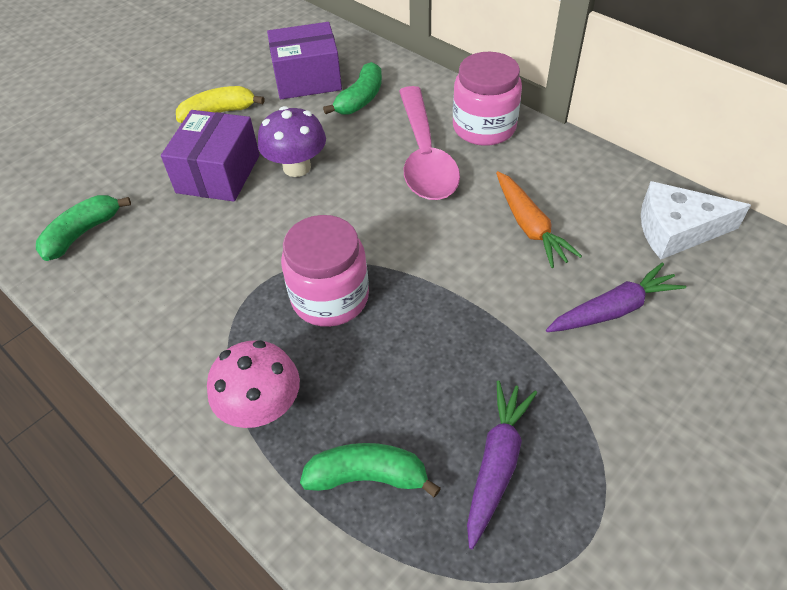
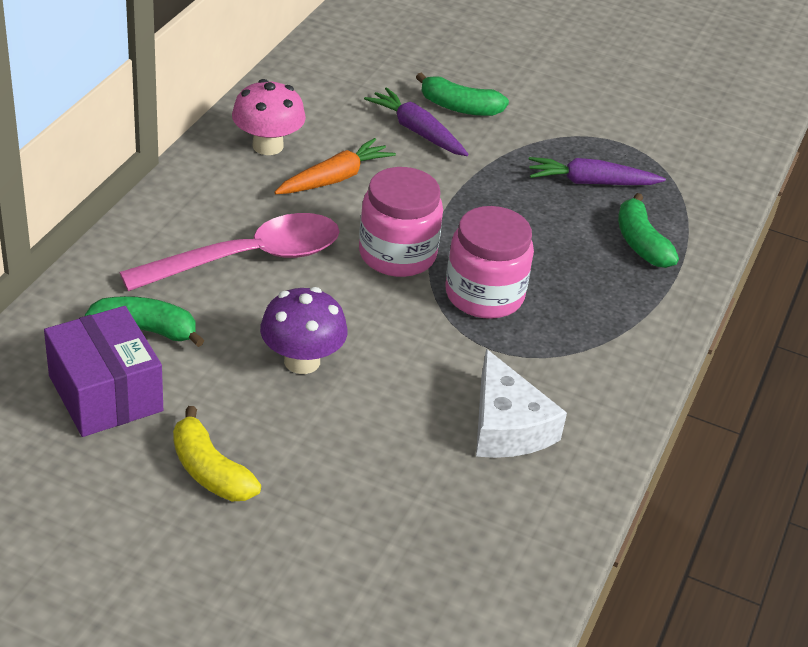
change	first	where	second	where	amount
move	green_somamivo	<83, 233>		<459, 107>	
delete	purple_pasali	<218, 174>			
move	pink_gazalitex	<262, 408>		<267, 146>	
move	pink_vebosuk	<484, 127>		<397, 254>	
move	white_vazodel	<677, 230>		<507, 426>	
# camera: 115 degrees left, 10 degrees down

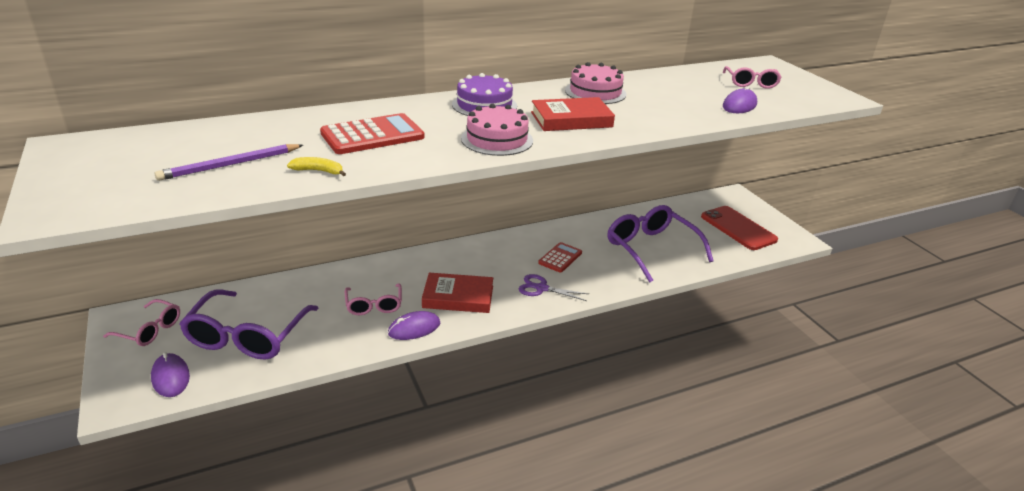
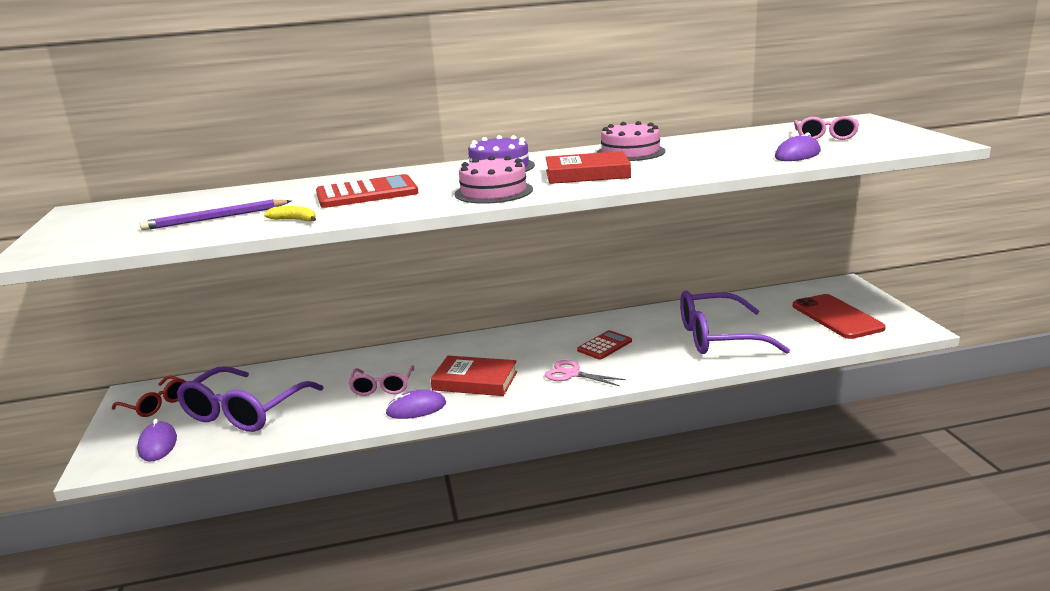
change	first	where	second	where	amount
recolor	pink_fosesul	<150, 330>	red_fosesul	<156, 404>	
recolor	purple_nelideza	<541, 288>	pink_nelideza	<572, 374>	
rotate	purple_fosesul	<651, 249>		<717, 337>	75 degrees counterclockwise
# camera: 15 degrees right, 10 degrees down

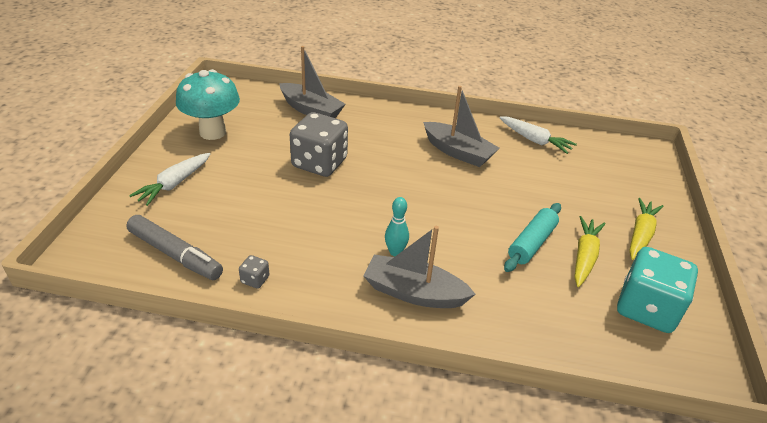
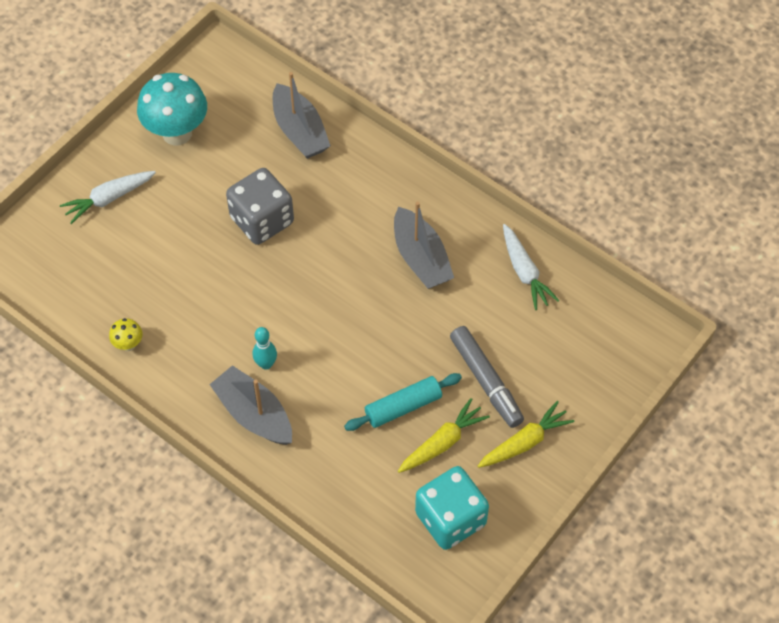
change	first	where	second	where	amount
move	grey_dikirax	<175, 254>		<486, 381>	
replace	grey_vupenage	<255, 279>	yellow_gazalitex	<128, 344>	
# camera: 30 degrees right, 20 degrees up

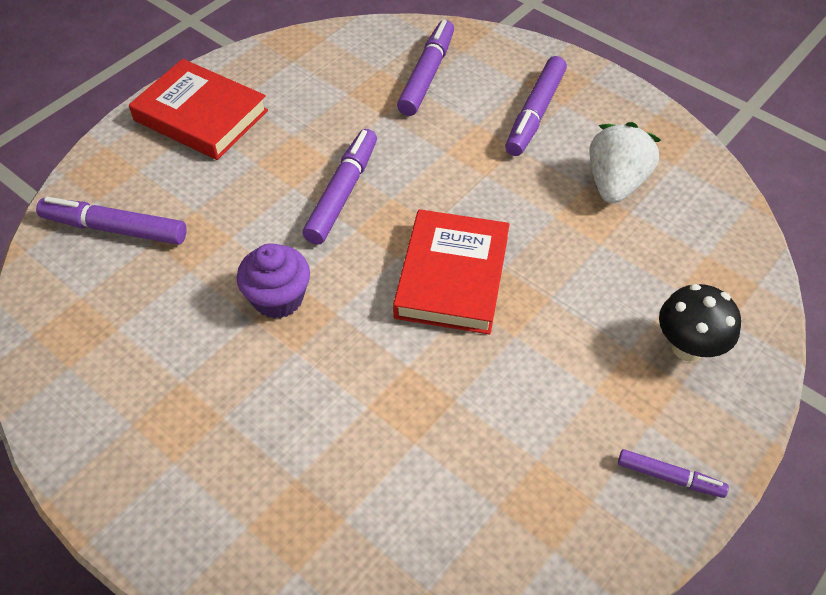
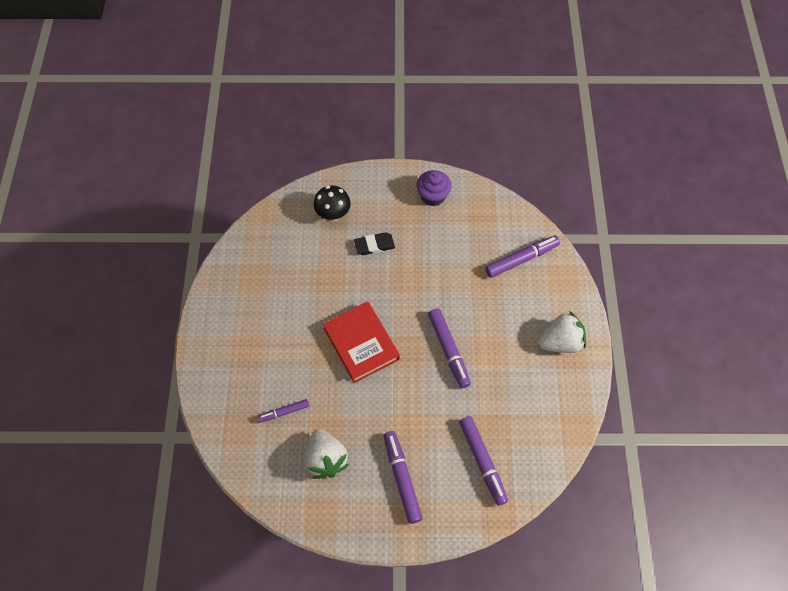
change	first	where	second	where	amount
replace	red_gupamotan	<201, 115>	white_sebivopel	<560, 342>	
move	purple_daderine	<278, 298>		<433, 196>	
move	purple_dikirax	<669, 477>		<284, 412>	
move	black_gazalitex	<687, 347>		<333, 215>	
insert			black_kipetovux	<374, 245>	
# camera: 140 degrees right, 10 degrees up

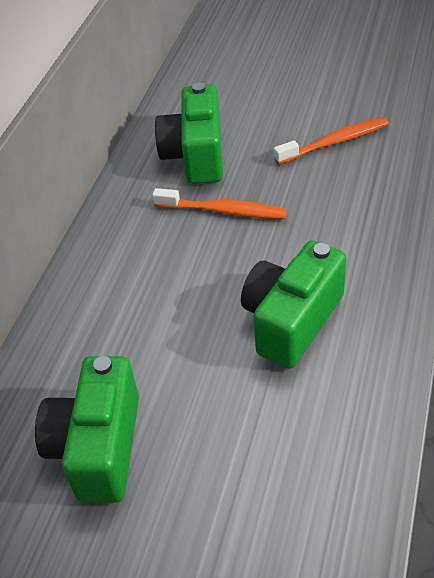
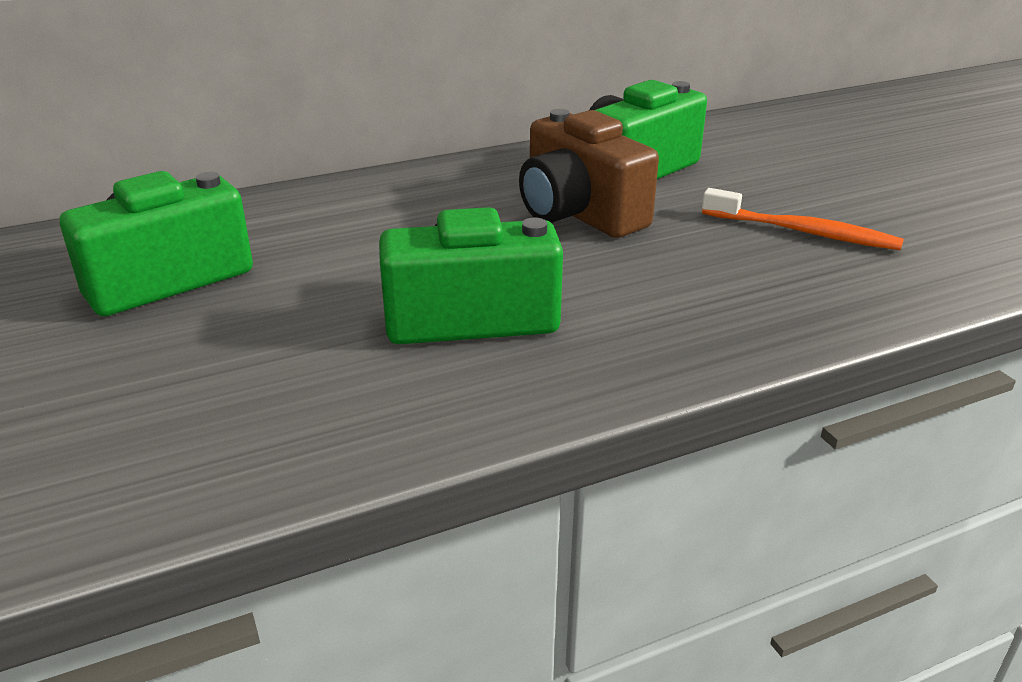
change	first	where	second	where	amount
replace	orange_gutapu	<223, 211>	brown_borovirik	<579, 214>	
# camera: 45 degrees right, 15 degrees down

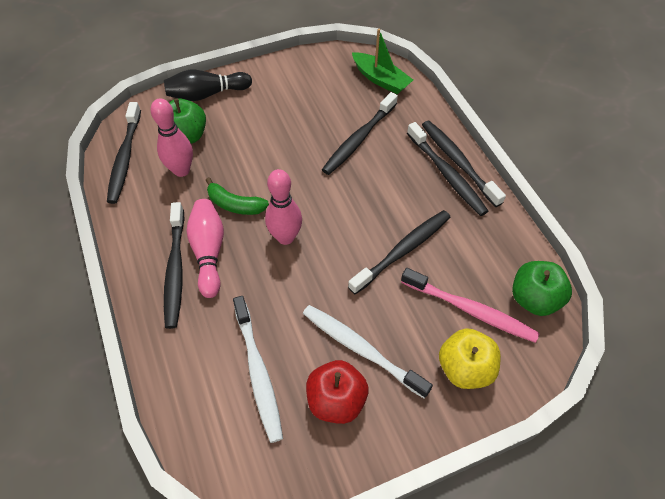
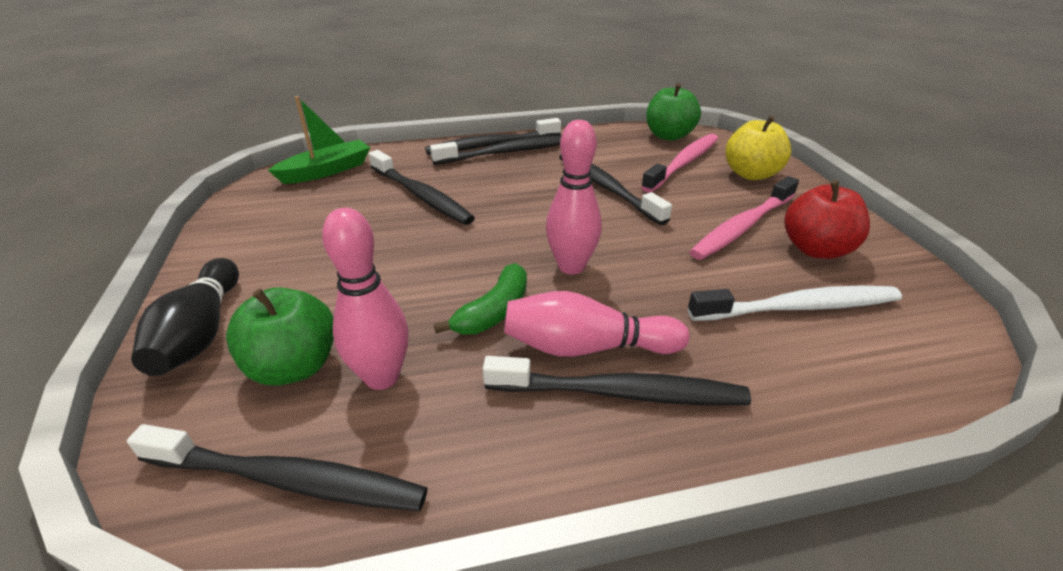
change	first	where	second	where	amount
recolor	white_gutapu	<361, 349>	pink_gutapu	<742, 226>	
# camera: 80 degrees left, 20 degrees down

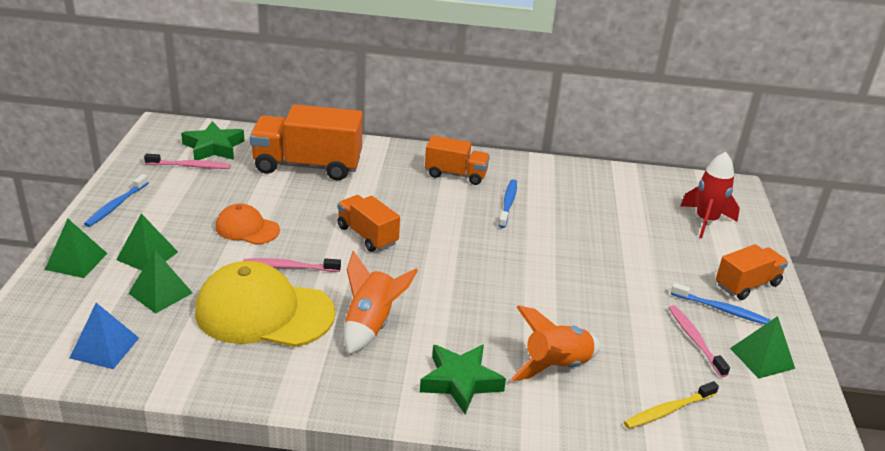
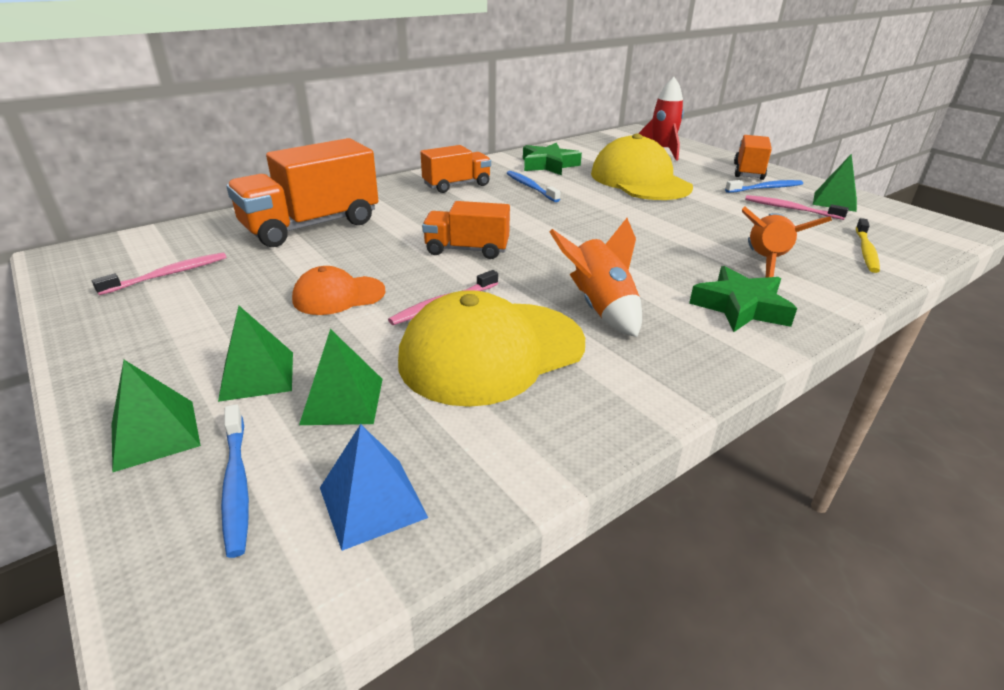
change	first	where	second	where	amount
move	blue_gutapu	<116, 205>		<236, 485>	
move	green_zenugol	<213, 147>		<549, 165>	
insert			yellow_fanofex	<639, 180>	
# camera: 40 degrees left, 0 degrees up

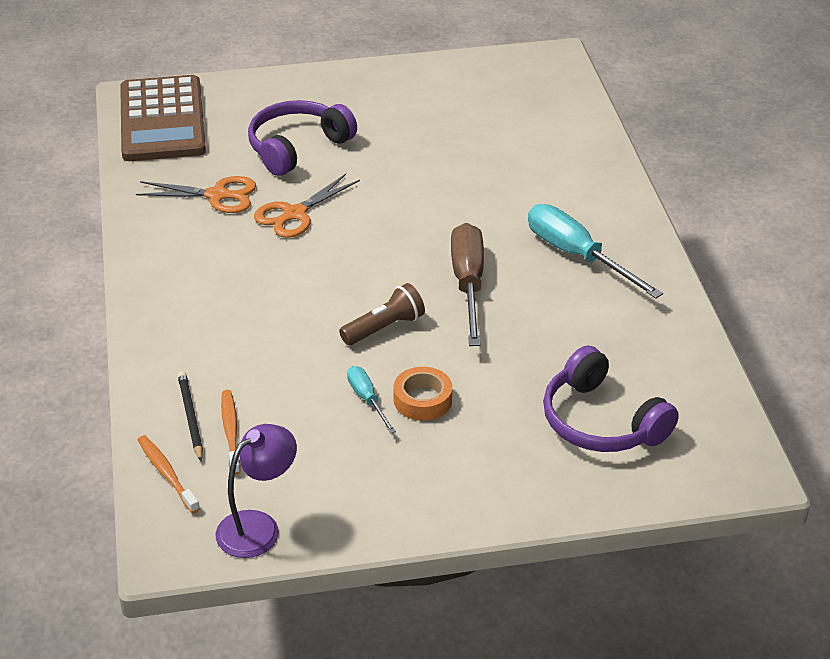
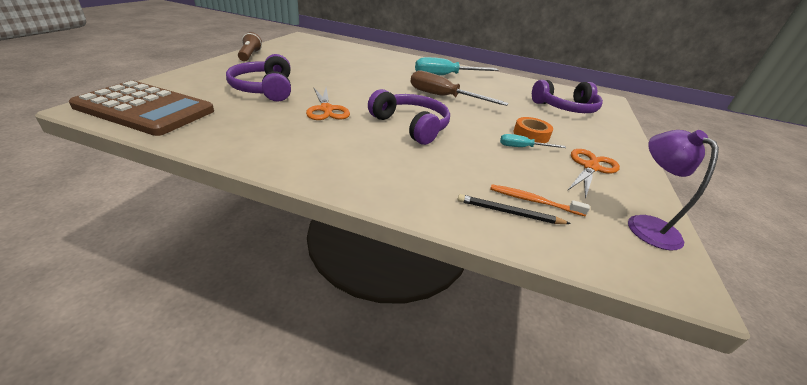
change	first	where	second	where	amount
move	orange_nelideza	<218, 195>		<590, 167>	
delete	orange_gutapu	<167, 473>			
move	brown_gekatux	<384, 328>		<250, 55>	
insert			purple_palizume	<411, 126>	
# camera: 65 degrees left, 5 degrees down

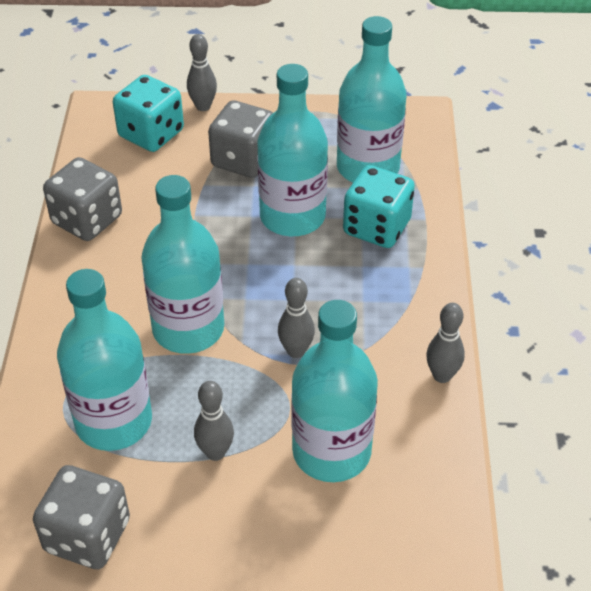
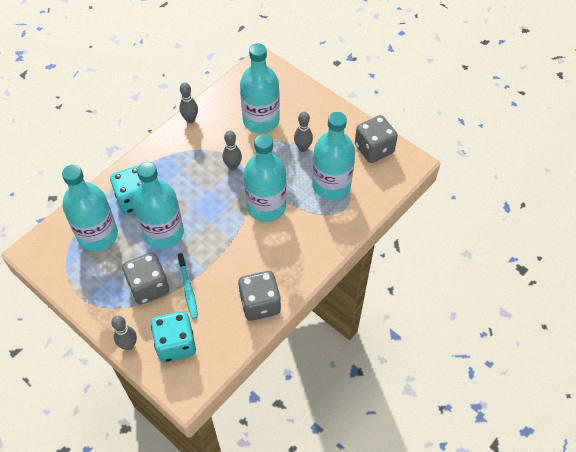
change	first	where	second	where	amount
insert			turquoise_gutapu	<188, 289>	
# camera: 140 degrees left, 10 degrees up

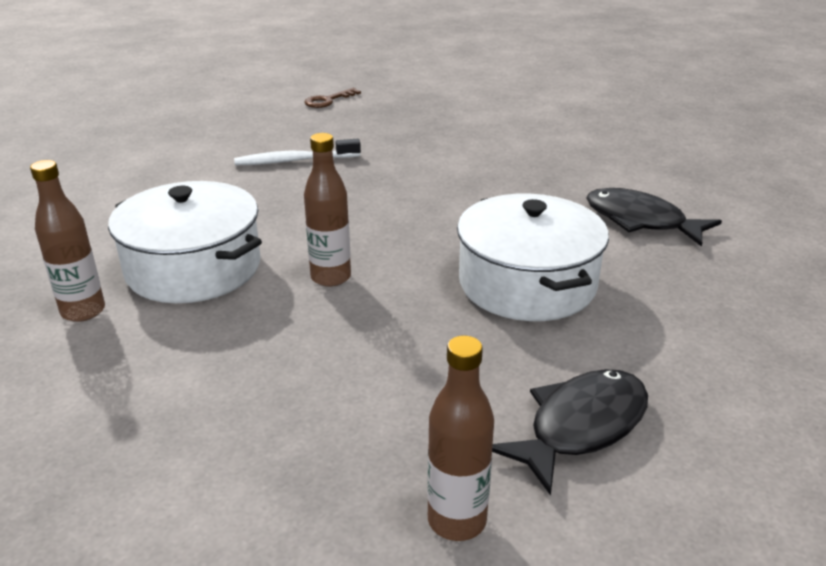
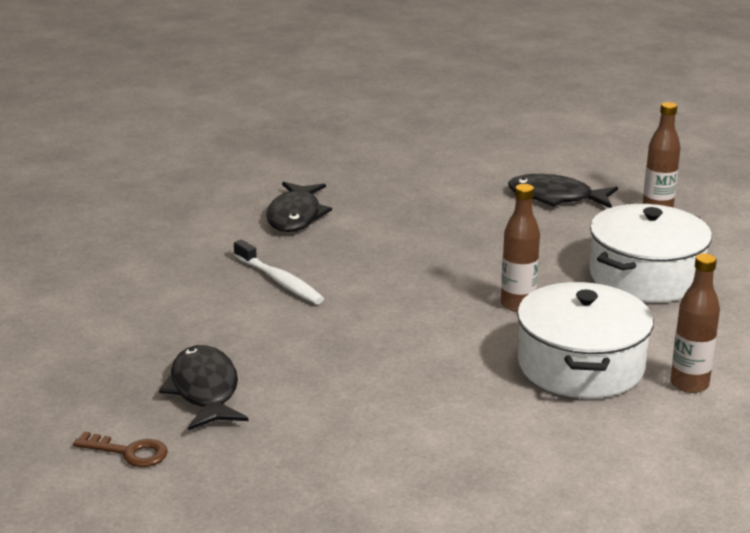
change	first	where	second	where	amount
move	white_gutapu	<294, 161>		<280, 281>	
move	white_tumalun	<527, 284>		<645, 276>	
insert			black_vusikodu	<205, 390>	
# camera: 120 degrees left, 5 degrees down

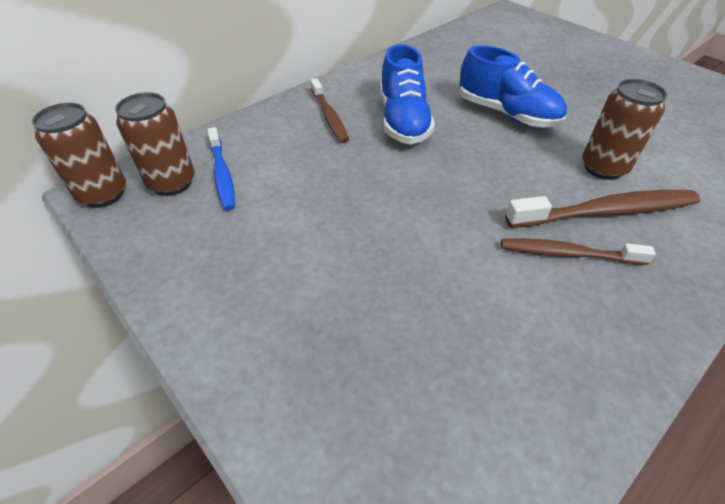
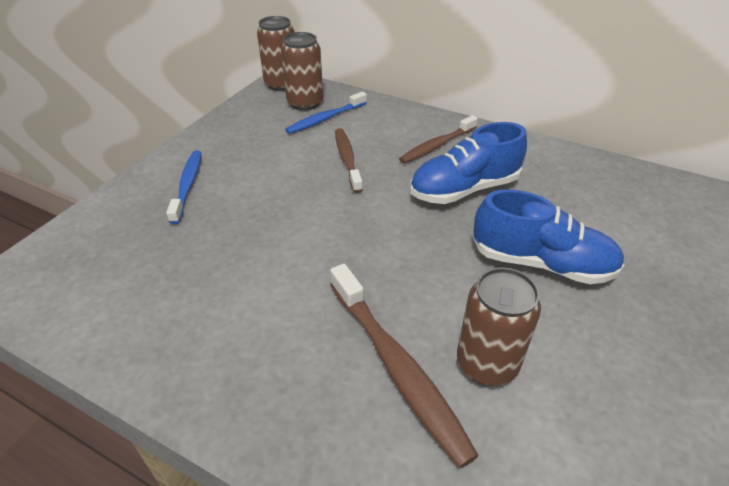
change	first	where	second	where	amount
rotate	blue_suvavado	<506, 114>		<541, 263>	90 degrees counterclockwise
move	brown_gutapu	<568, 254>		<347, 159>	
insert			blue_gutapu	<187, 185>	
# camera: 70 degrees right, 5 degrees down

